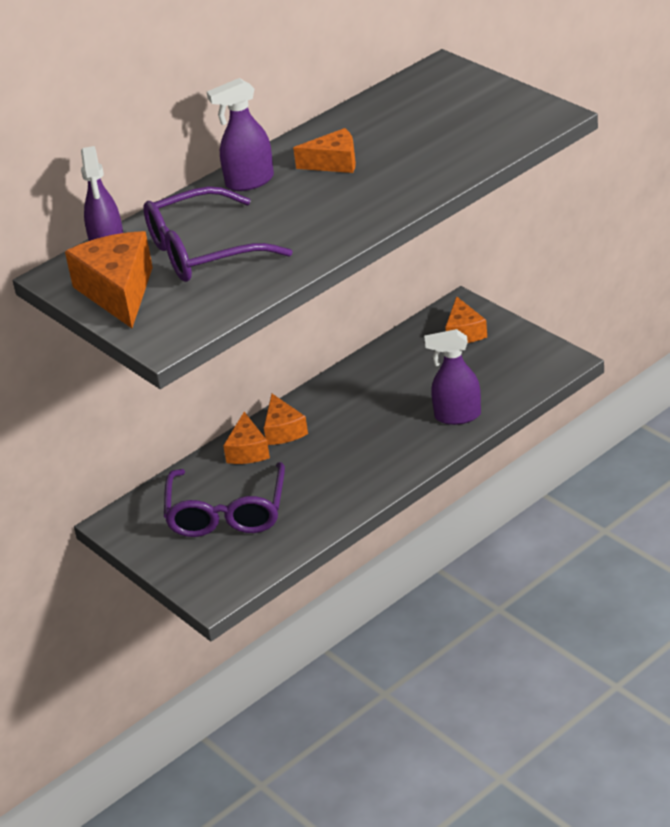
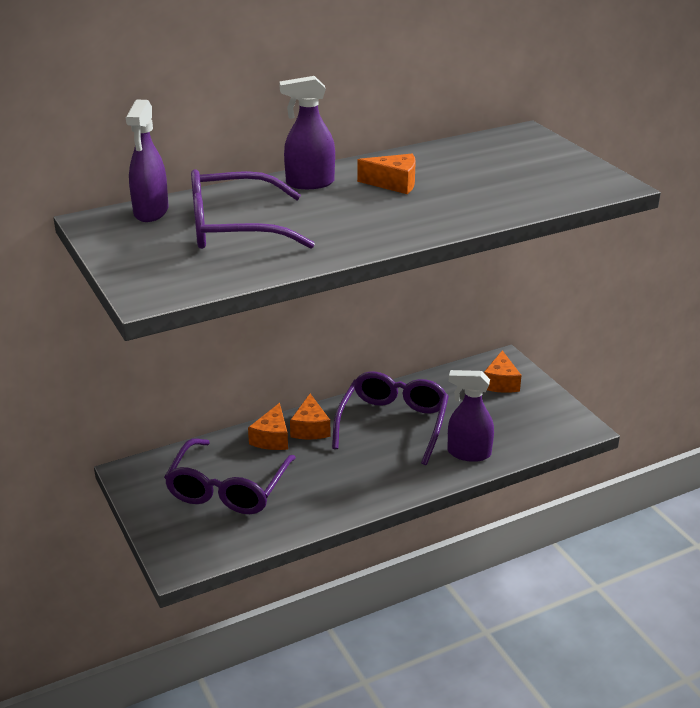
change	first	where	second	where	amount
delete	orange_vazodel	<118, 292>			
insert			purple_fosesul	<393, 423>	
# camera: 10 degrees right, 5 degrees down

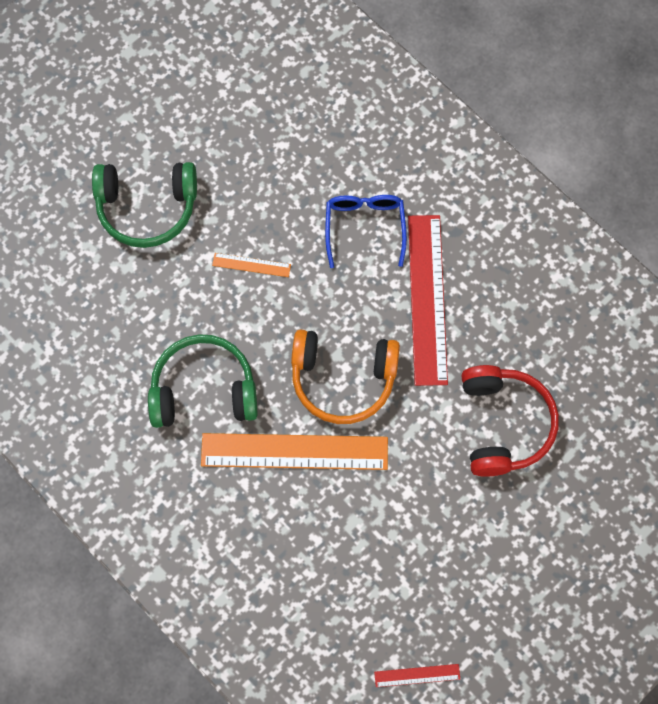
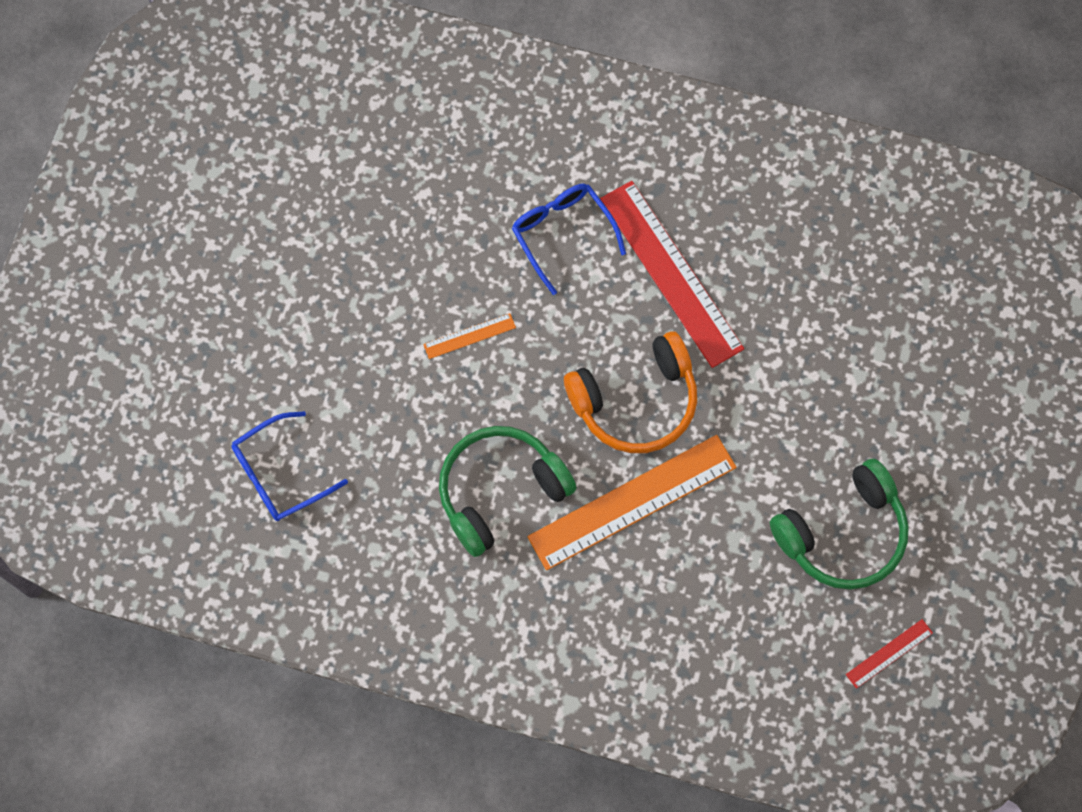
change	first	where	second	where	amount
move	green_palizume	<147, 207>		<843, 533>	
delete	red_palizume	<503, 424>			
insert			blue_fosesul	<279, 474>	
# camera: 30 degrees left, 0 degrees up

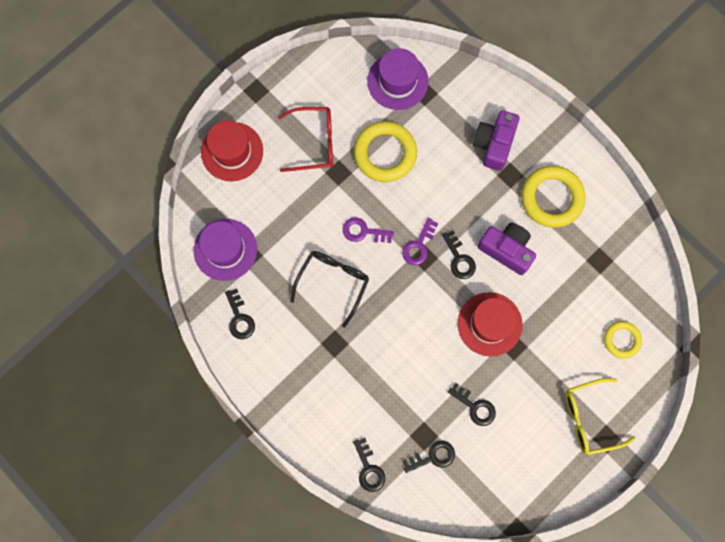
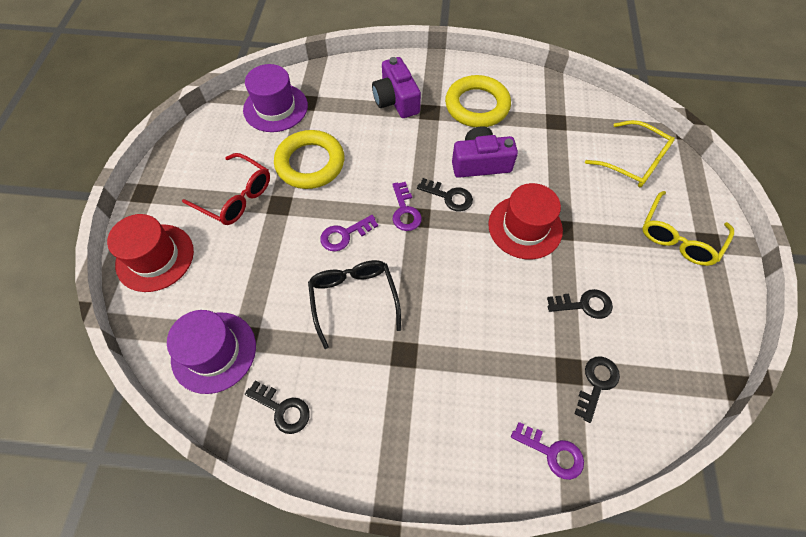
change	first	where	second	where	amount
rotate	red_fosesul	<314, 142>		<236, 197>	75 degrees clockwise
recolor	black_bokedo	<369, 469>	purple_bokedo	<552, 452>	
replace	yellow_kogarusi	<621, 340>	yellow_fosesul	<633, 162>	
# camera: 40 degrees left, 15 degrees down

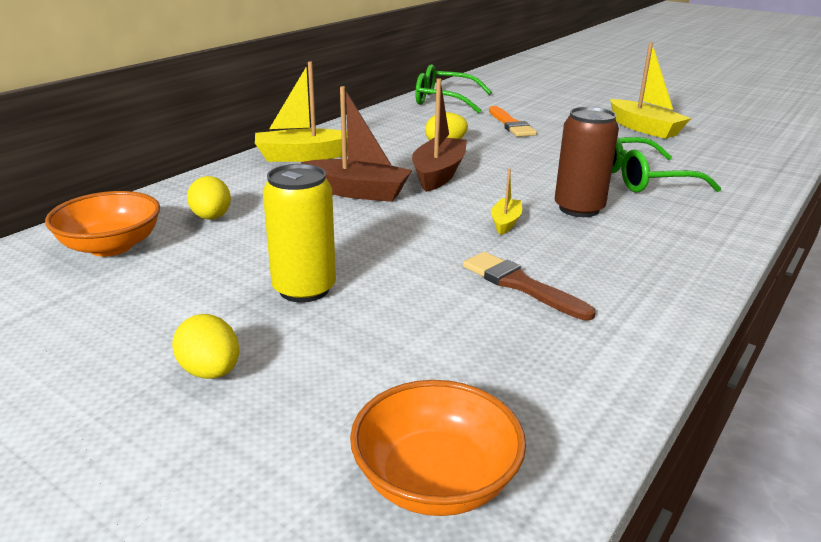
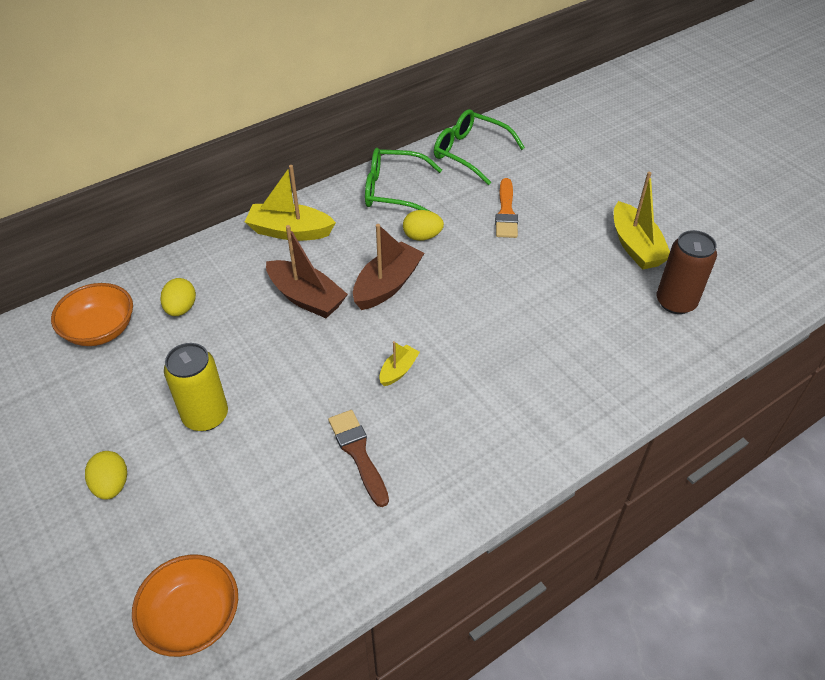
change	first	where	second	where	amount
move	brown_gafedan	<579, 209>		<675, 302>	
move	green_fosesul	<642, 179>		<393, 191>	
# camera: 20 degrees right, 20 degrees up

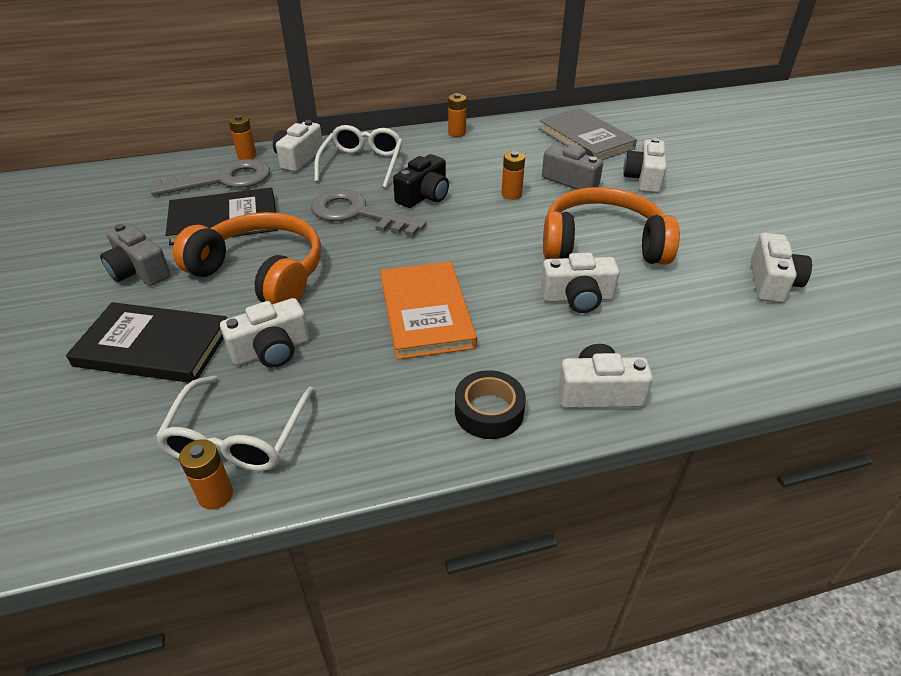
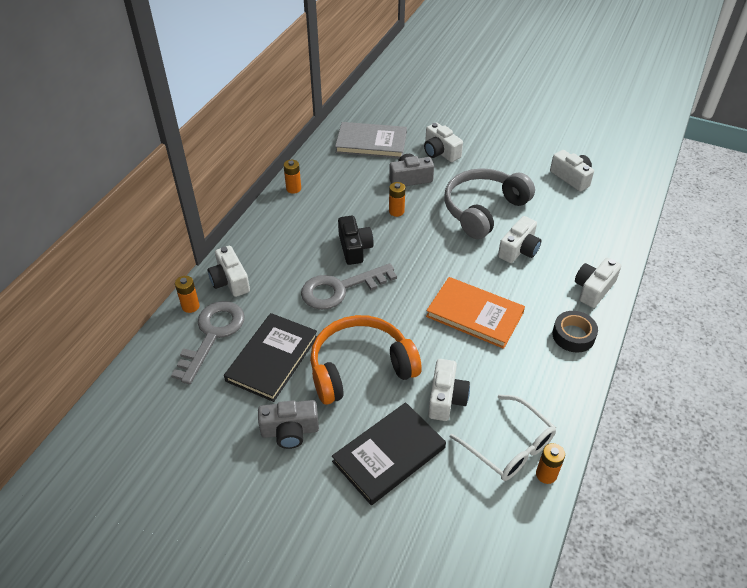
change	first	where	second	where	amount
delete	white_fosesul	<362, 164>			
recolor	orange_palizume	<602, 244>	grey_palizume	<483, 210>	
# camera: 50 degrees left, 5 degrees up

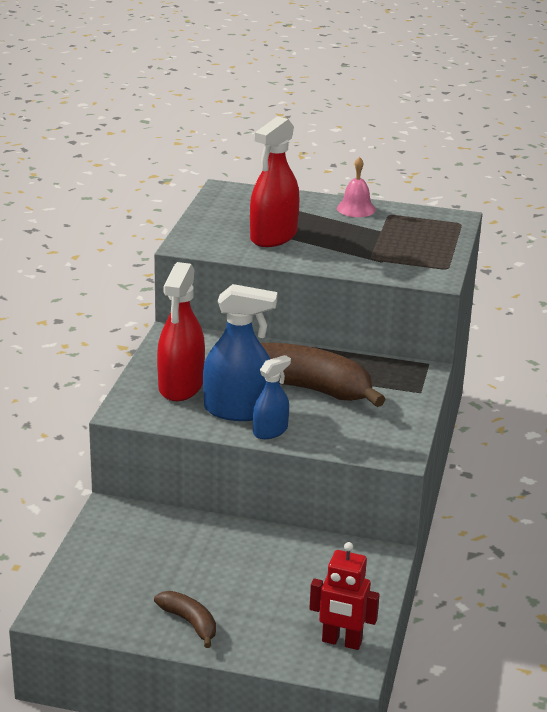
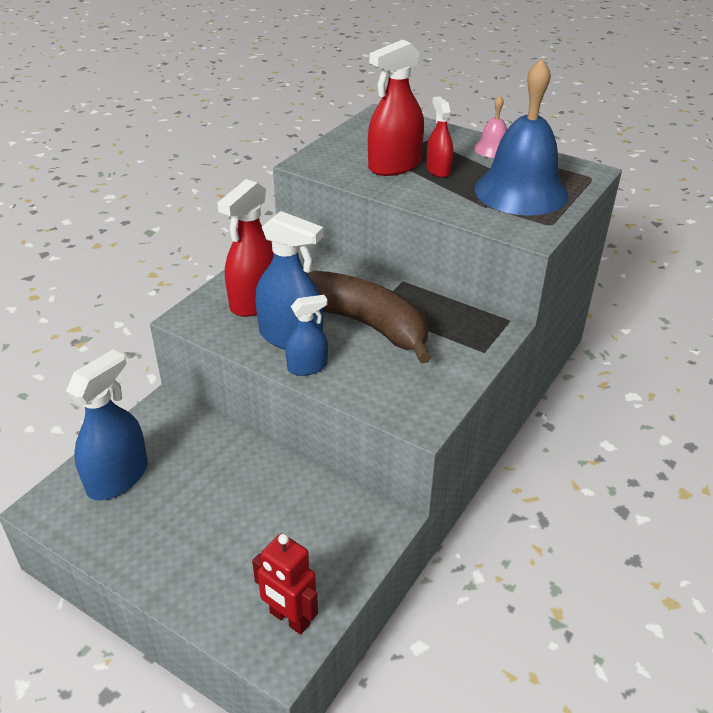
change	first	where	second	where	amount
delete	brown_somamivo	<190, 623>			
insert			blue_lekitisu	<117, 477>	
insert			red_lekitisu	<438, 170>	
insert			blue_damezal	<521, 191>	
# camera: 20 degrees right, 10 degrees up

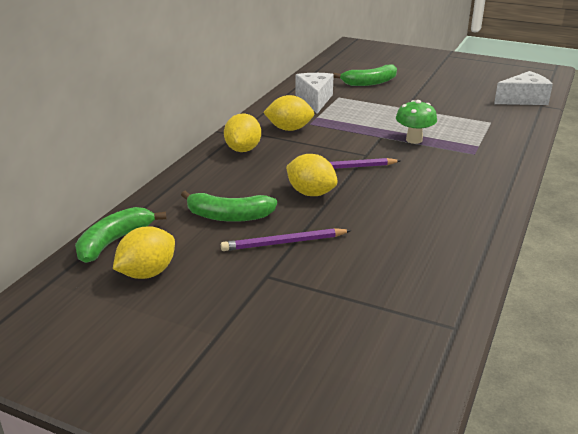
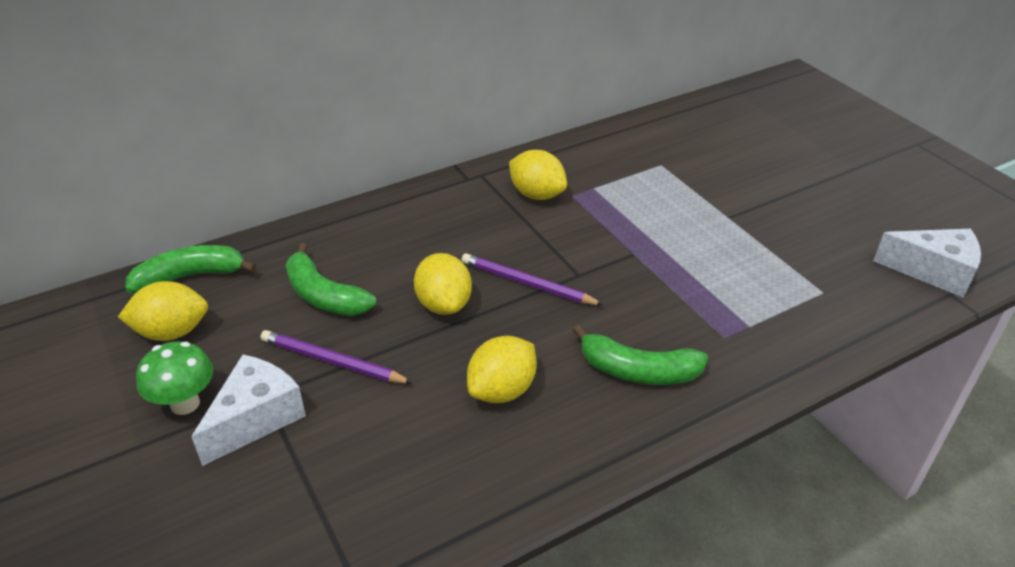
change	first	where	second	where	amount
move	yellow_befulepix	<243, 149>		<502, 390>	
move	white_vazodel	<315, 100>		<256, 418>	
move	green_somamivo	<370, 83>		<638, 371>	
move	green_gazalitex	<414, 140>		<185, 403>	
# camera: 35 degrees right, 10 degrees up

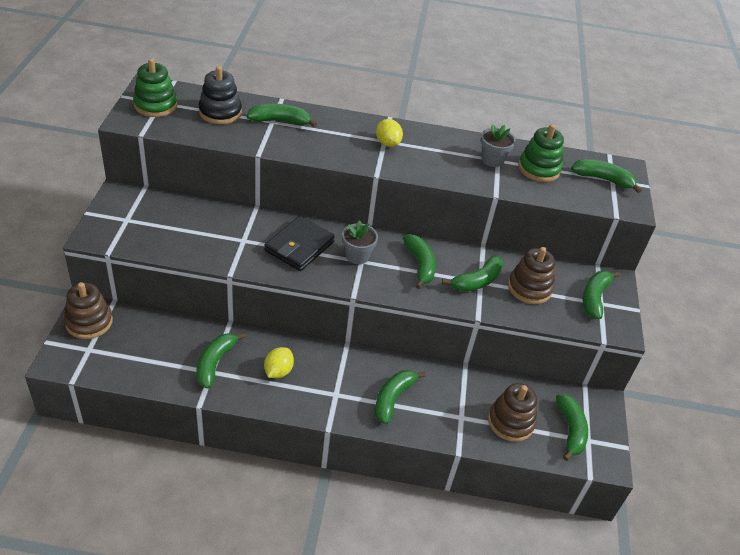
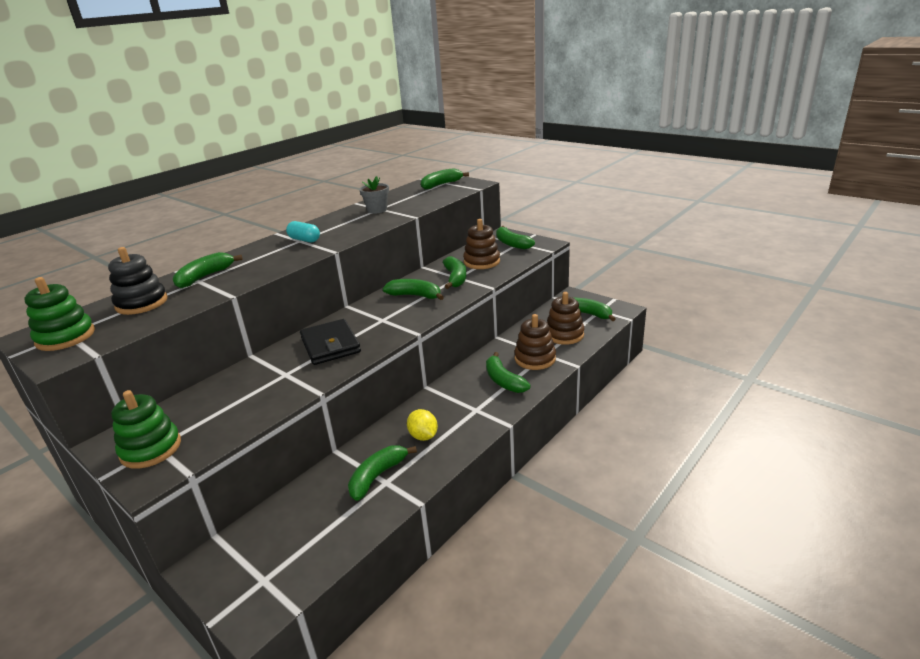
change	first	where	second	where	amount
move	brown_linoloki	<89, 322>		<535, 359>	
rotate	green_somamivo	<215, 363>		<377, 476>	75 degrees clockwise
delete	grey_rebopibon	<357, 256>			
replace	yellow_befulepix	<387, 143>	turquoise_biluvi	<304, 240>	
move	green_linoloki	<539, 169>		<151, 449>	
# camera: 50 degrees left, 15 degrees down

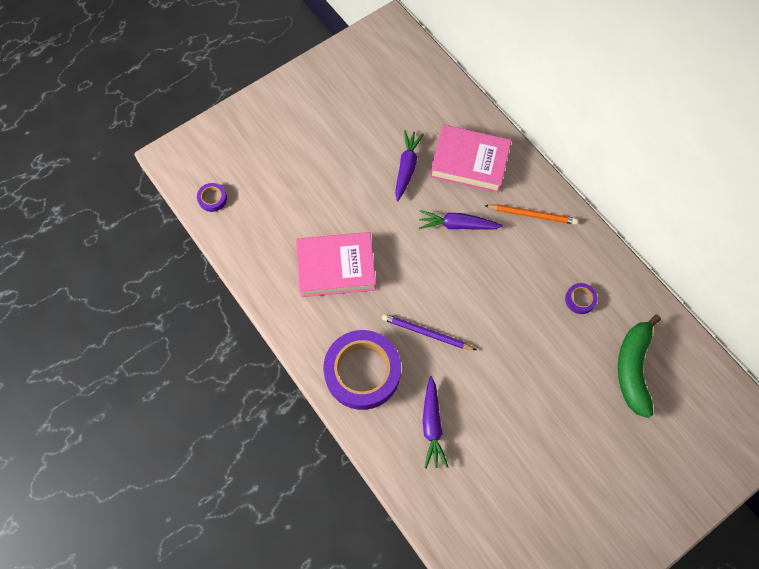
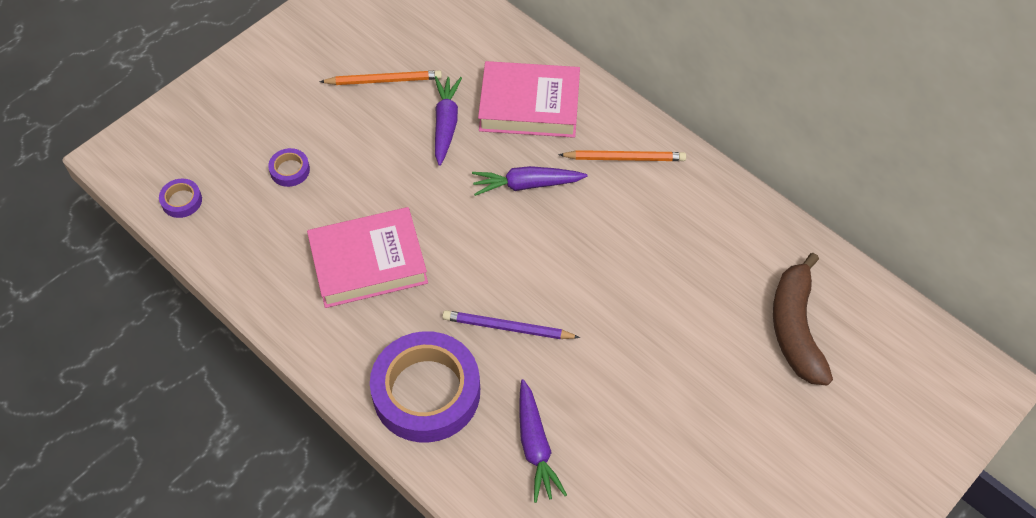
change	first	where	second	where	amount
move	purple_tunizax	<580, 299>		<290, 170>	
recolor	green_somamivo	<633, 368>	brown_somamivo	<796, 328>	
insert			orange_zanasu	<383, 80>	
# camera: 10 degrees left, 10 degrees down

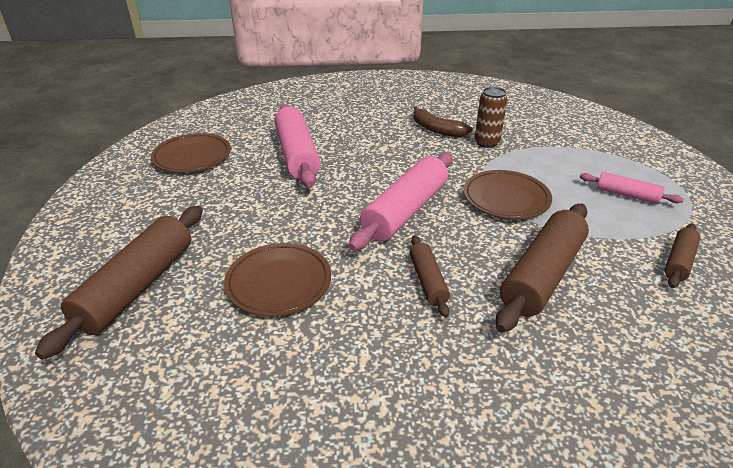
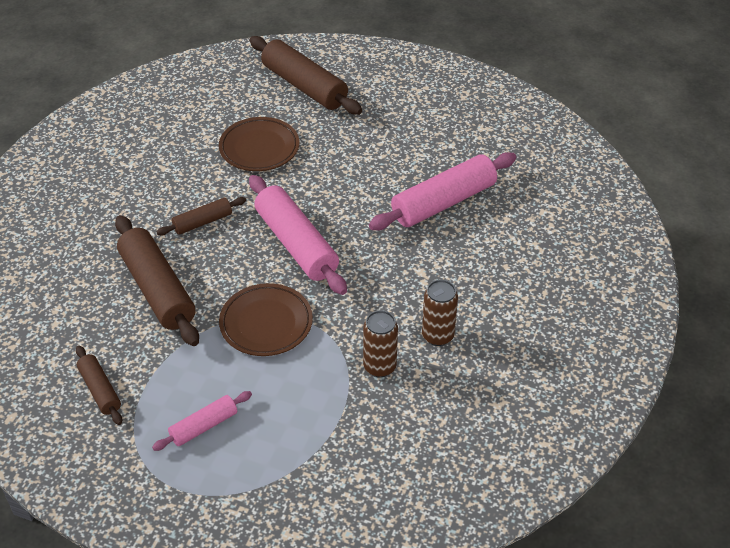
change	first	where	second	where	amount
delete	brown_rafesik	<192, 157>			
rotate	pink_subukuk	<297, 155>		<443, 202>	45 degrees counterclockwise
rotate	brown_subukuk	<428, 281>		<202, 222>	45 degrees counterclockwise
replace	brown_somamivo	<437, 129>	brown_gafedan	<437, 336>	
# camera: 115 degrees right, 10 degrees up

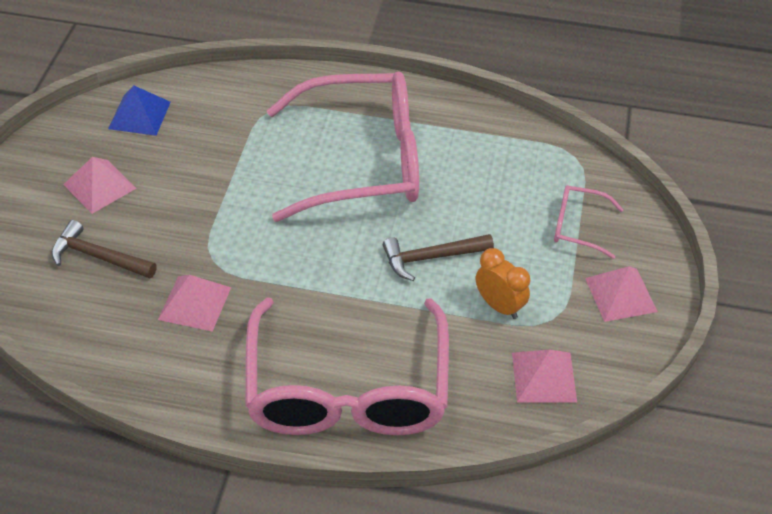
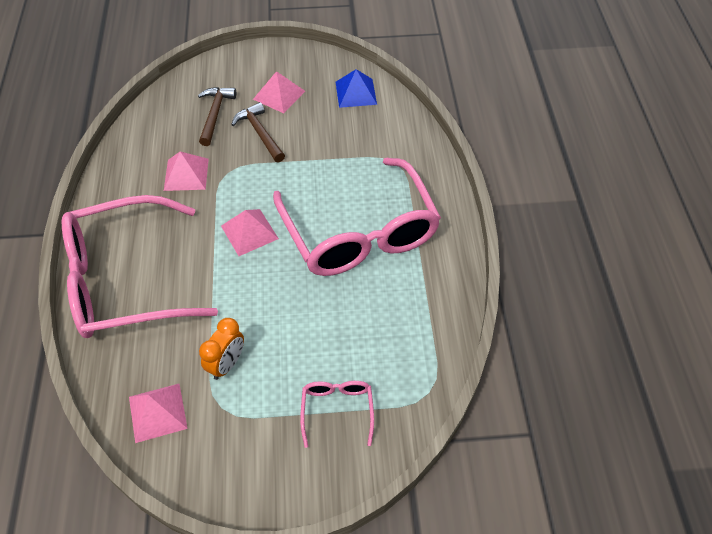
change	first	where	second	where	amount
move	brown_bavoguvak	<432, 257>		<260, 133>	
move	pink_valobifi	<620, 294>		<249, 232>	
# camera: 75 degrees right, 5 degrees up

